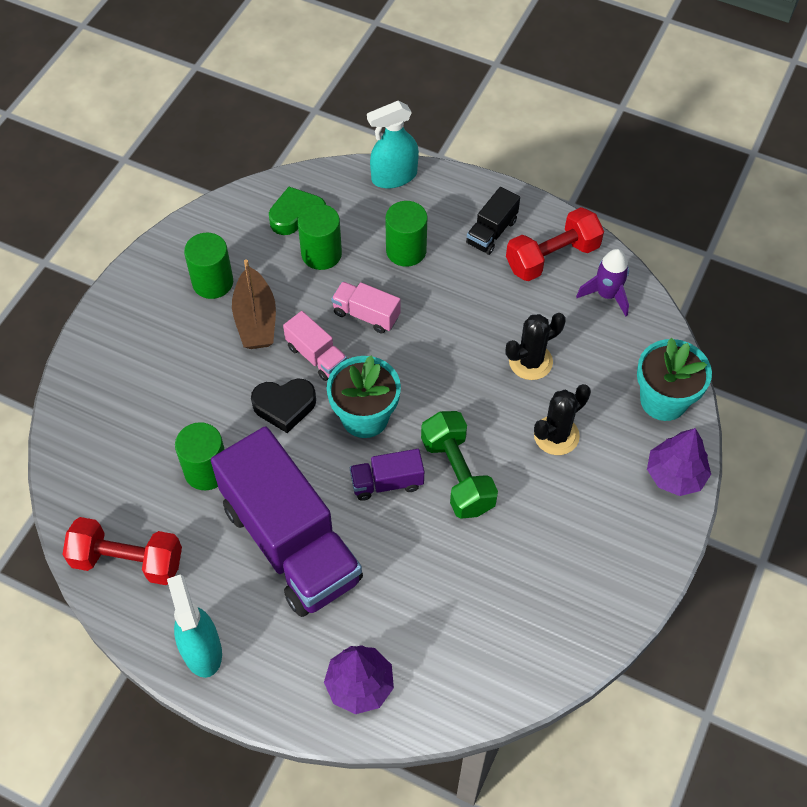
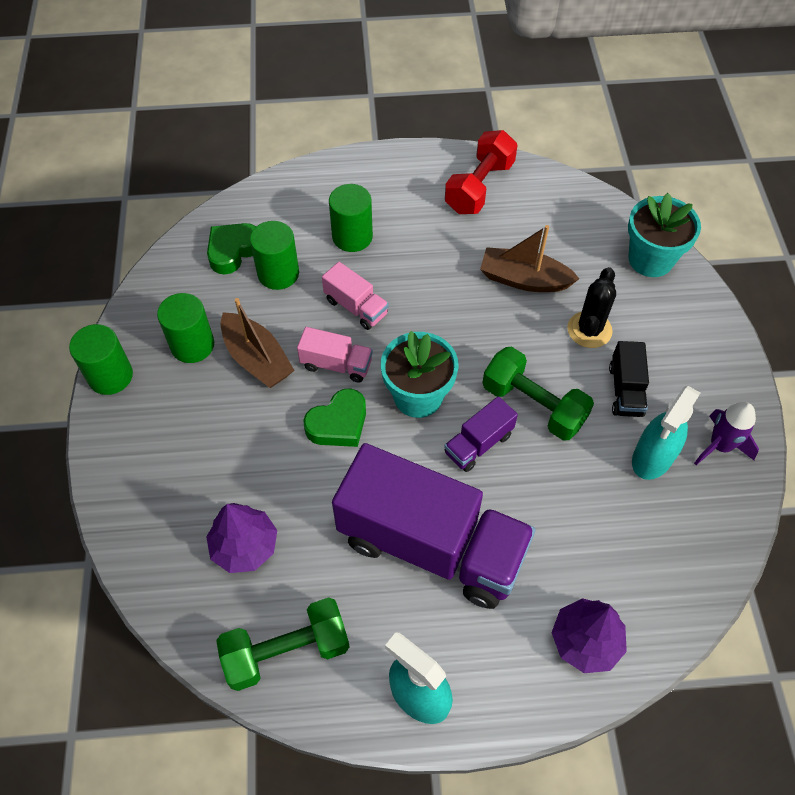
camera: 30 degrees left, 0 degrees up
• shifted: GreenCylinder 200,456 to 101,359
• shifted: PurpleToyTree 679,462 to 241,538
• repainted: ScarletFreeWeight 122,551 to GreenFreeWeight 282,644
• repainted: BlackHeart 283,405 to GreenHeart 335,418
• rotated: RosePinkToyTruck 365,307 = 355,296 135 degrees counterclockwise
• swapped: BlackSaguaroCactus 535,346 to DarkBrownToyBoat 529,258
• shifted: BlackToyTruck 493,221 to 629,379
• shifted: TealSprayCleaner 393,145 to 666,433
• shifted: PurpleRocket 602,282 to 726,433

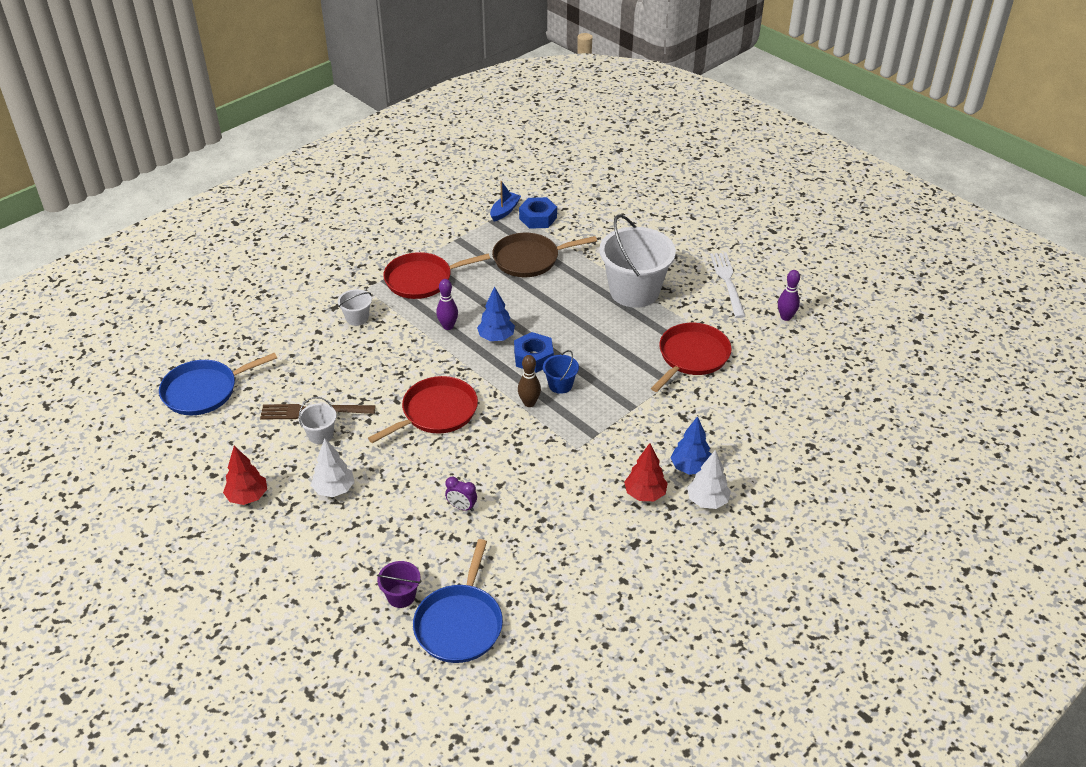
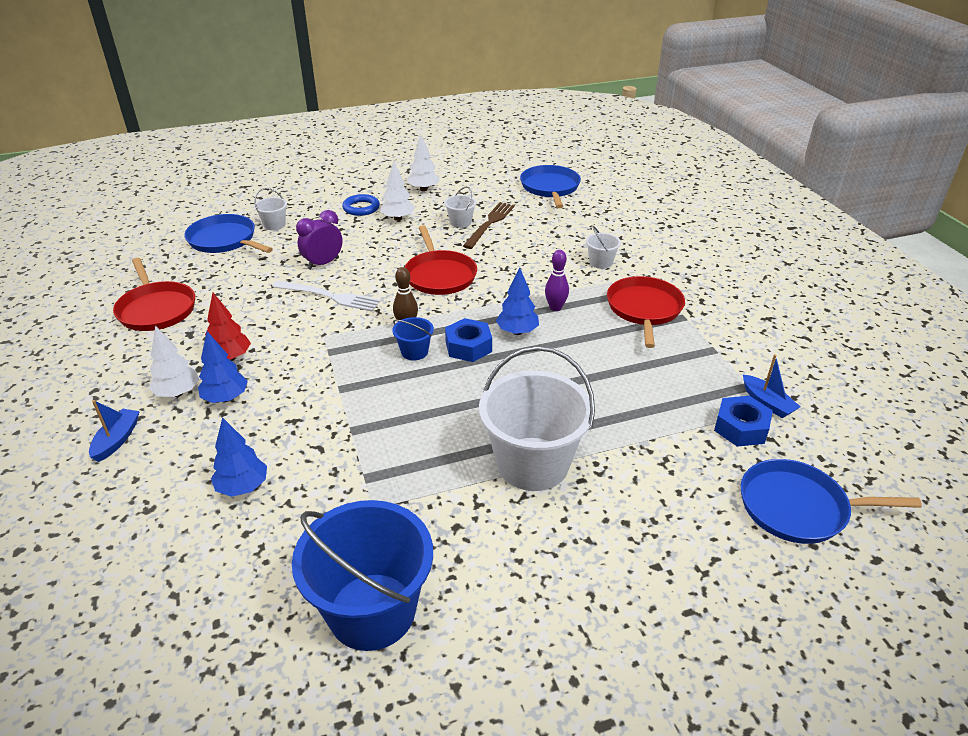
camera: 115 degrees right, 5 degrees down
• new: BlueToyBoat 114,431
• shifted: ScarletPan 691,357 to 154,294
• new: BlueToyTree 239,457
• repainted: PurpleBucket 398,584 to PureWhiteBucket 270,209
• shifted: PureWhiteTableFork 727,285 to 326,296
• swapped: PurpleBowlingPin 789,295 to BlueBucket 362,575
• scaled: PurpleClock 461,494 = 319,240 x1.60
• new: BlueRing 361,205
• repainted: ScarletToyTree 245,475 to PureWhiteToyTree 423,163
• new: BluePan 831,501
• gone: DarkBrownPan 544,255

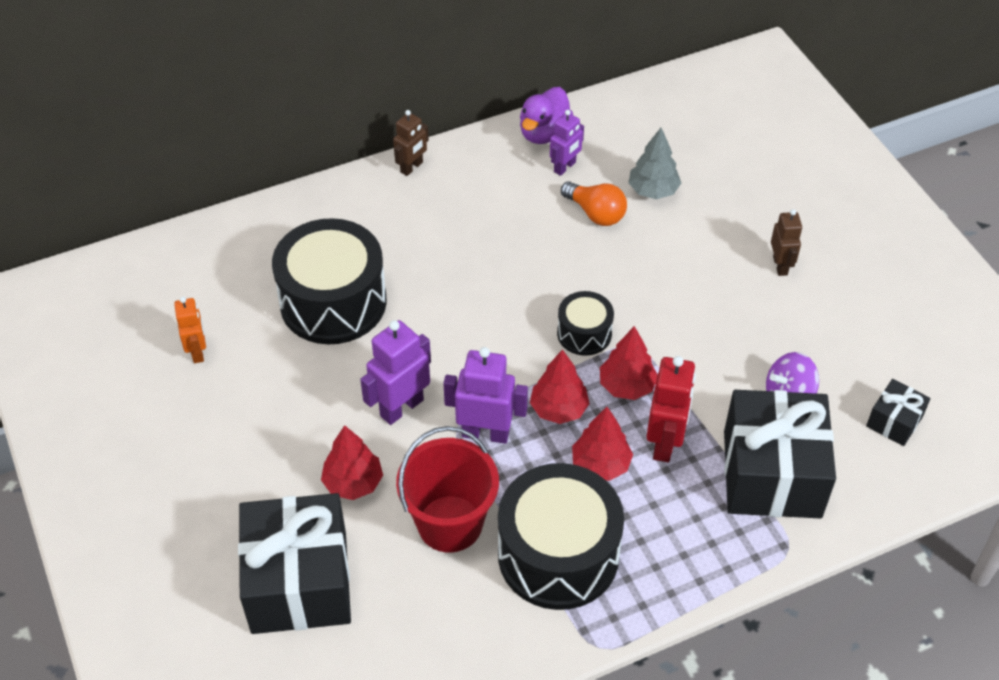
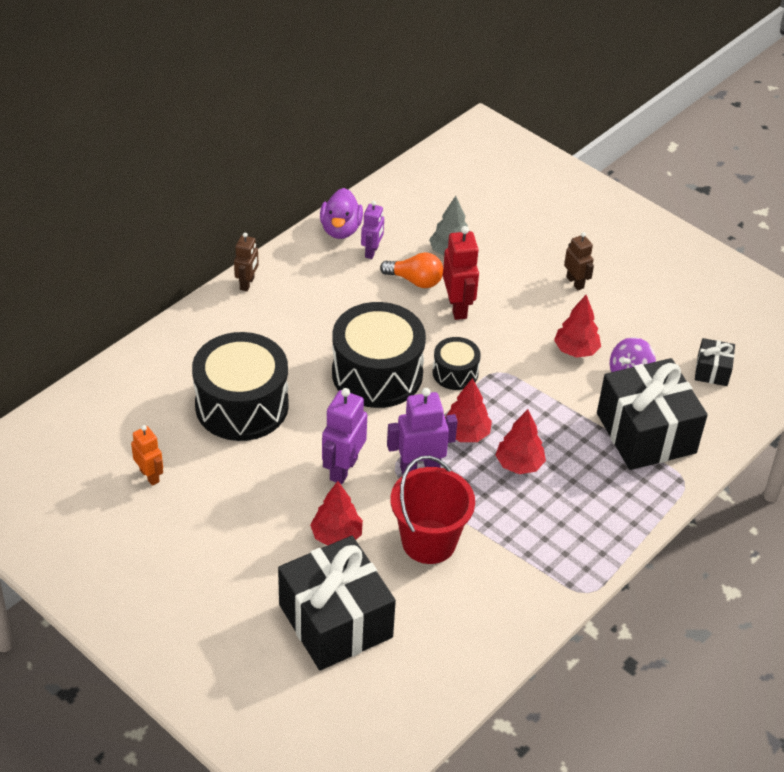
camera: 25 degrees left, 5 degrees down
• shifted: BlackToyDrum 561,536 to 379,355
• shifted: ScarletRobot 671,409 to 461,273
• shifted: ScarletToyTree 628,363 to 577,326

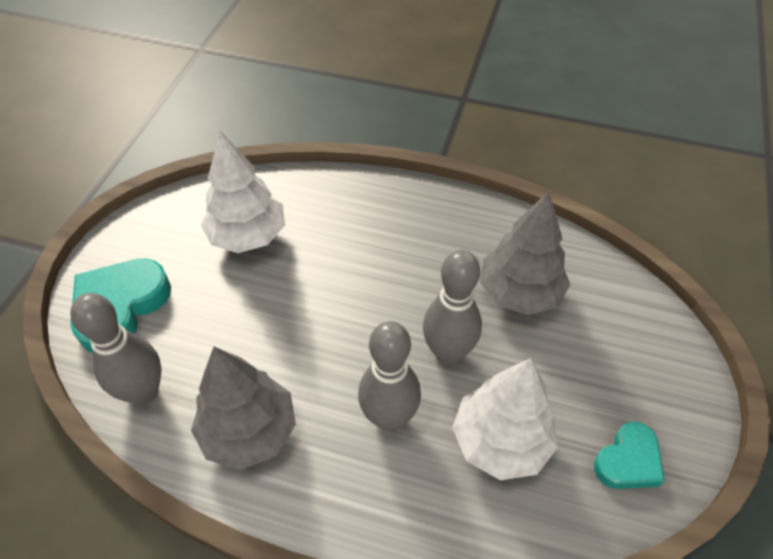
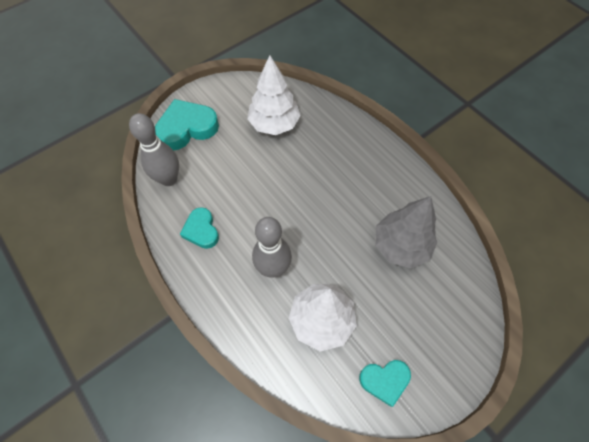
camera: 35 degrees right, 10 degrees up
• swapped: GreyToyTree 243,408 to TealHeart 199,228
• gone: GreyBowlingPin 452,307

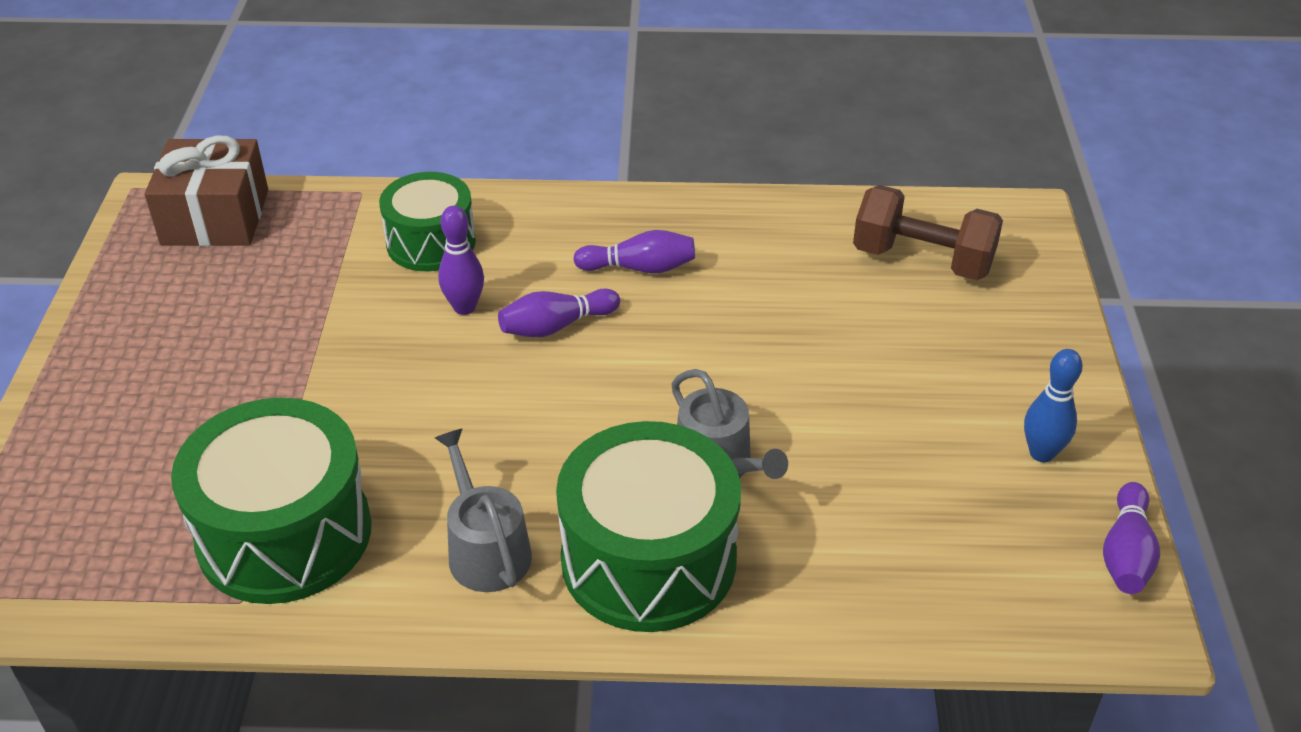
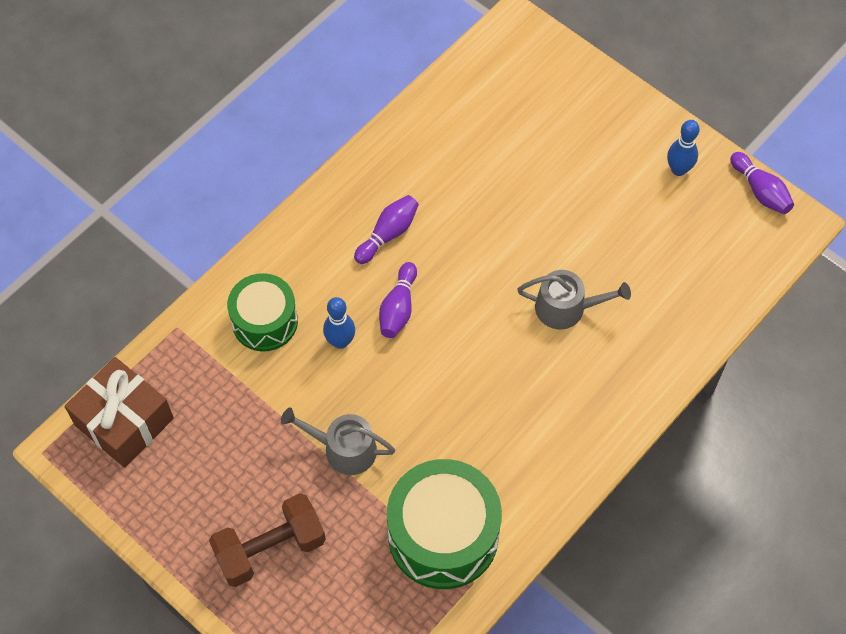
camera: 50 degrees left, 20 degrees up
• shifted: DarkBrownFreeWeight 928,232 to 267,540
• shifted: GreyWateringPot 483,510 to 338,441
• repainted: PurpleBowlingPin 461,260 to BlueBowlingPin 339,323
• gone: GreenToyDrum 648,526

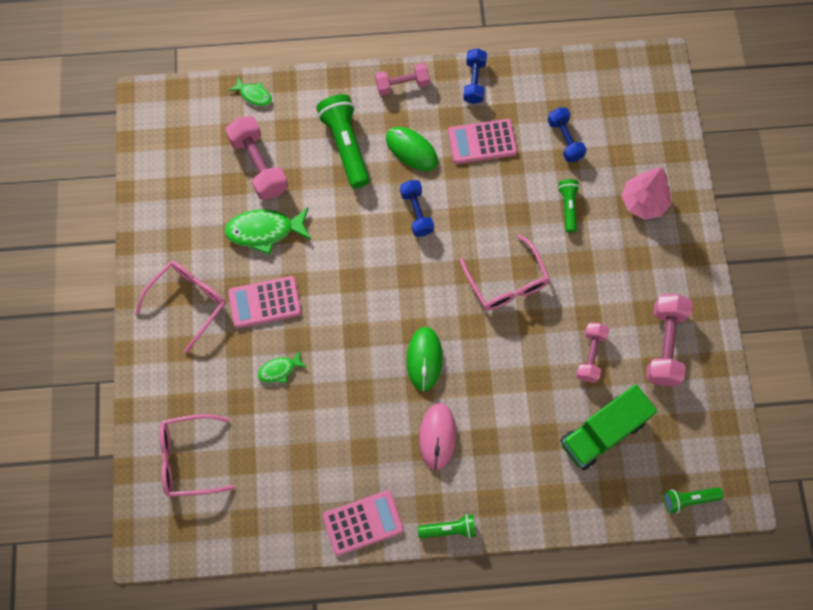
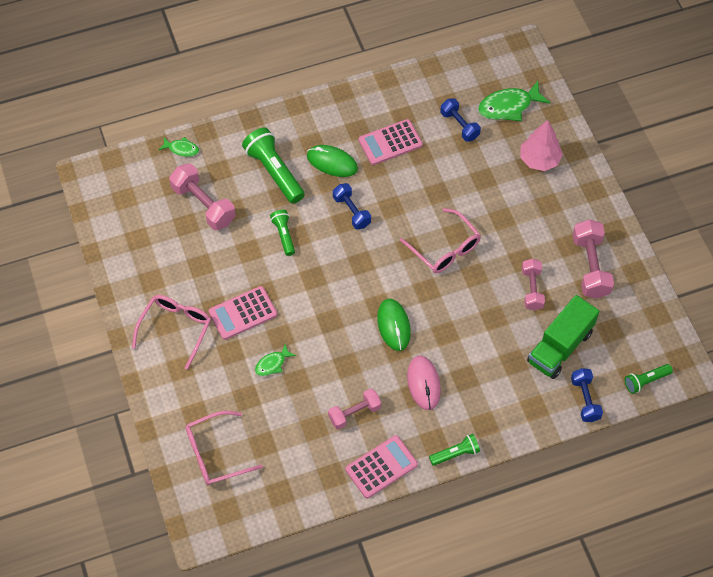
camera: 15 degrees left, 10 degrees down
• shifted: GreenFlashlight 569,206 to 282,233
• shifted: RosePinkFreeWeight 402,79 to 354,409
• shifted: GreenToyFish 268,231 to 514,101
• shifted: BlueFreeWeight 475,76 to 587,395

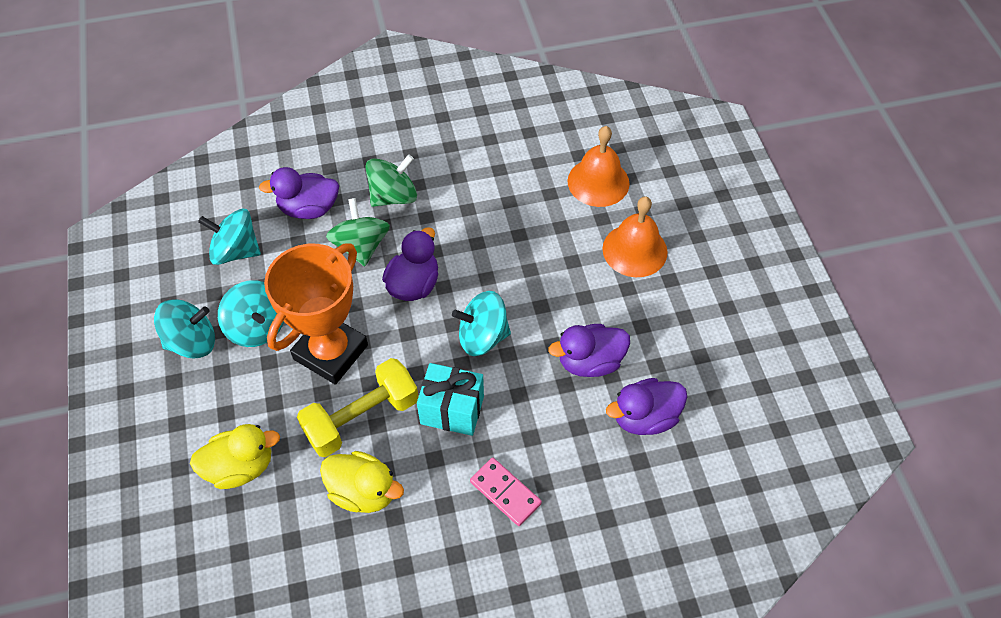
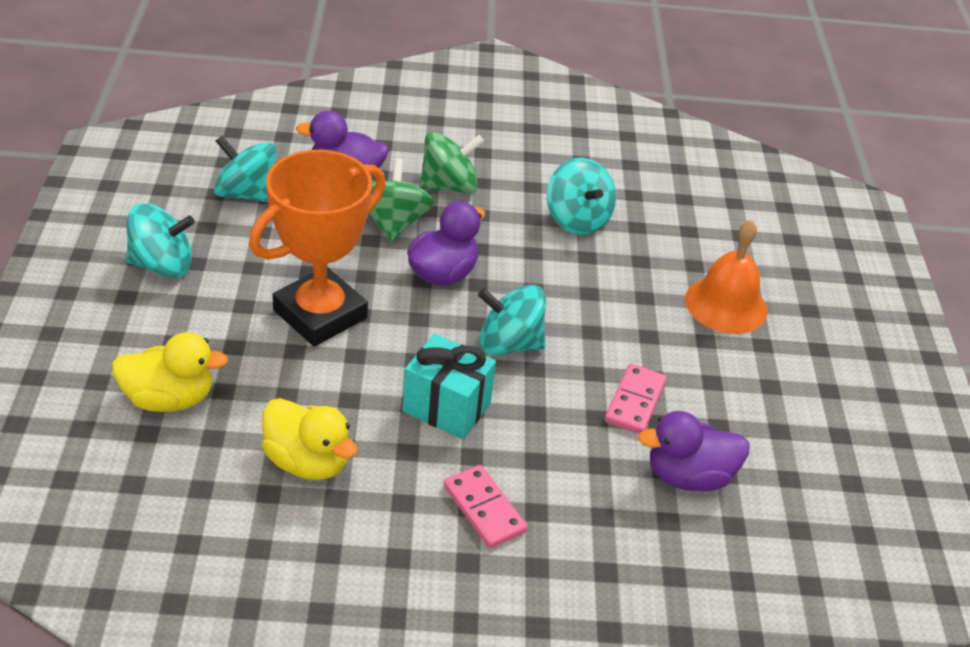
camera: 10 degrees right, 15 degrees down
• shifted: TealWhirligig 251,313 to 581,196
• swapped: PurpleRubberDuck 589,350 to RosePinkDomino 636,398
• gone: GoldenFreeWeight 358,407
• gone: OrangeColouredHandBell 598,166

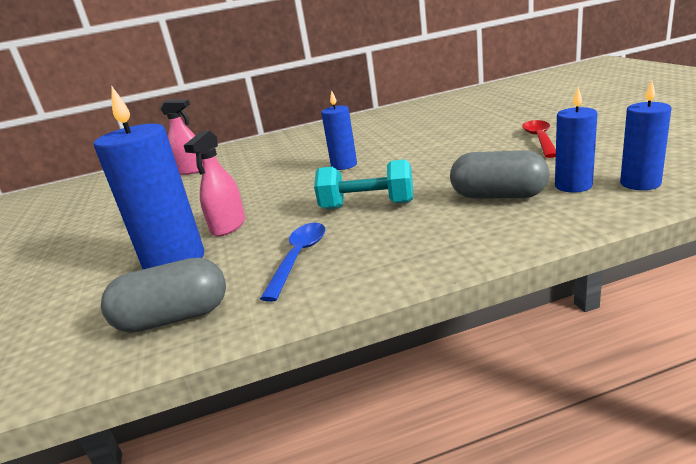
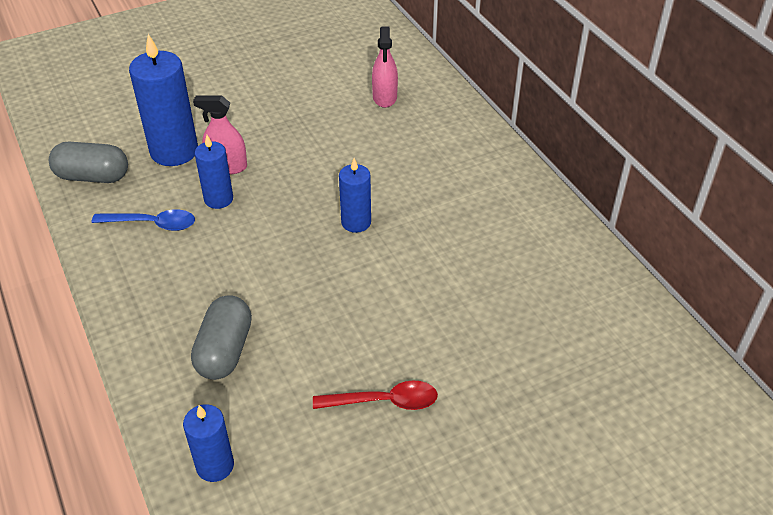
camera: 75 degrees right, 20 degrees up
• rotated: GreyPill 163,295 = 88,162 60 degrees counterclockwise
• shifted: BluePillarCandle 576,140 to 214,172
• gone: TealFreeWeight 363,184

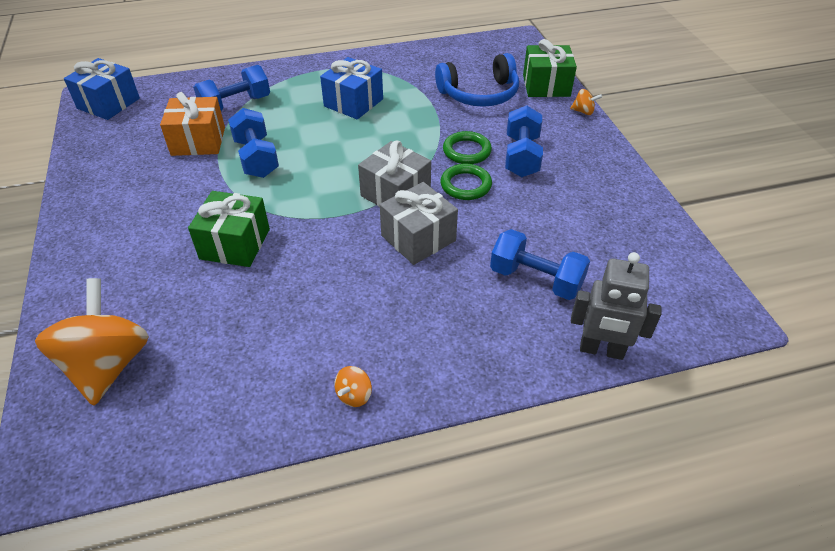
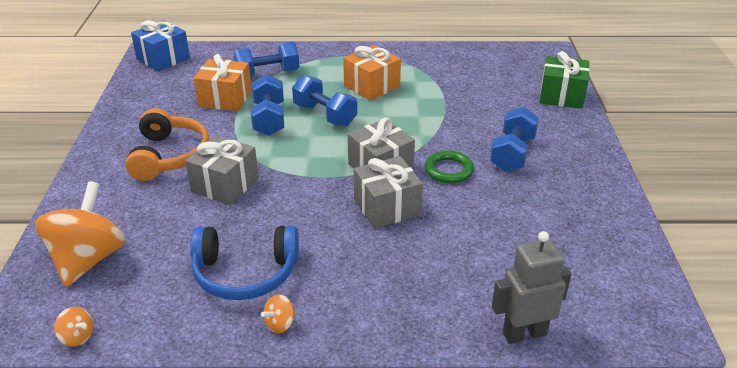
camera: 15 degrees right, 10 degrees down
• shifted: OrangeColouredWhirligig 586,102 to 73,327
• new: OrangeColouredHeadset 167,144
• repainted: GreenPresent 229,229 to GreyPresent 222,170
• shifted: BlueHeadset 477,80 to 244,262
• shifted: BlueFreeWeight 540,264 to 324,101
• repainted: BluePresent 351,88 to OrangeColouredPresent 372,72
• rotated: GreyRobot 616,306 = 531,287 135 degrees clockwise
• gone: GreenRing 467,147

